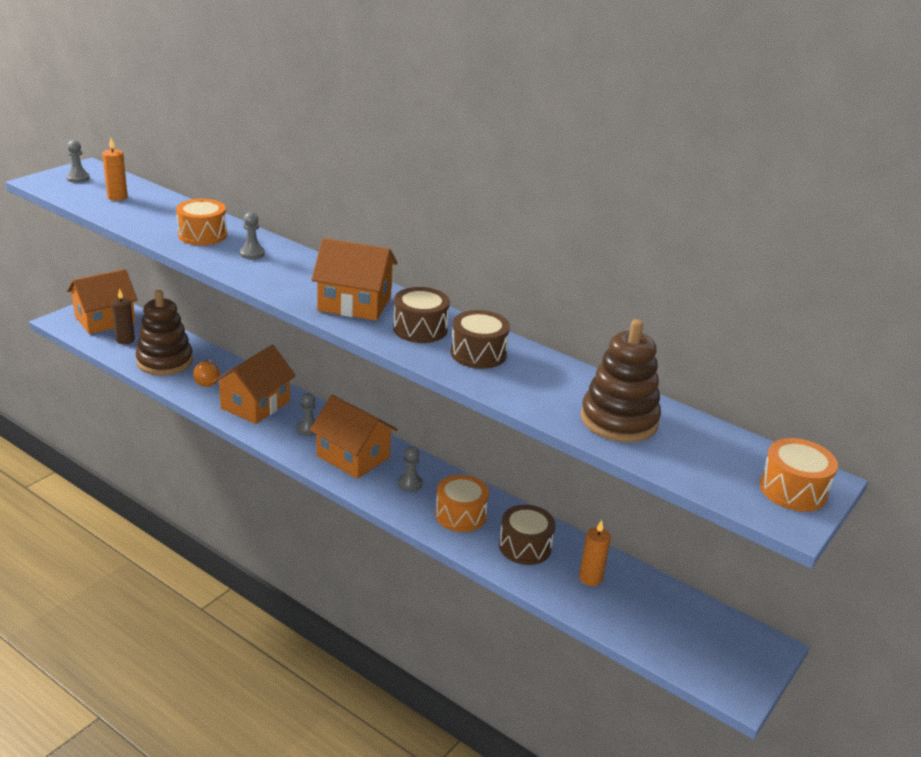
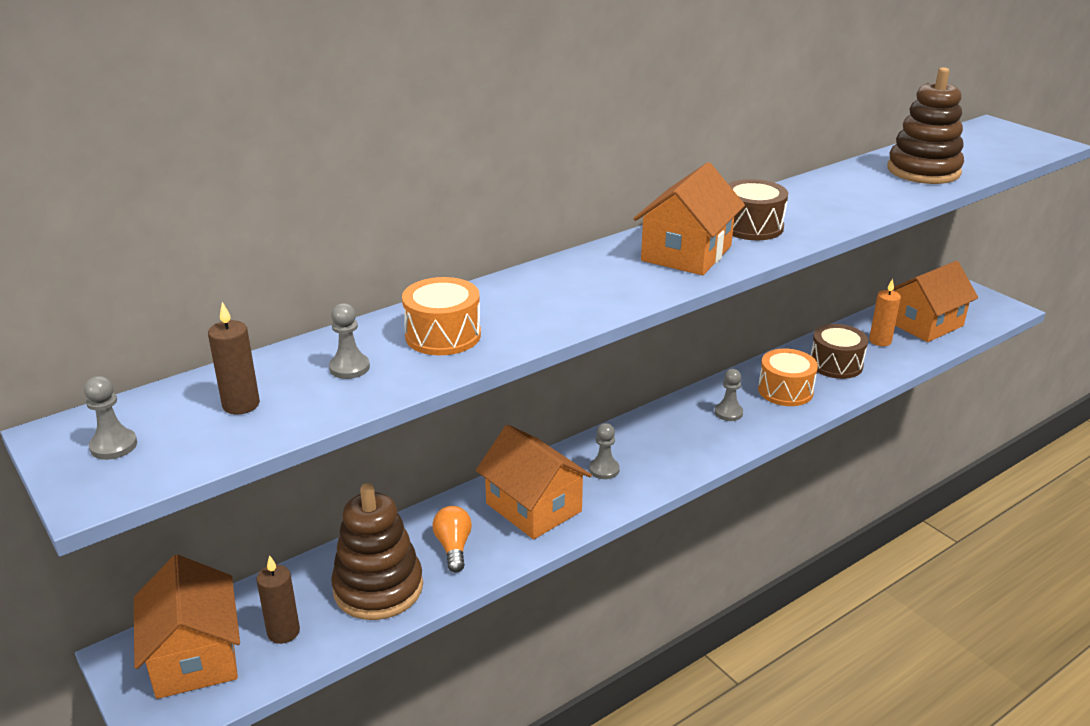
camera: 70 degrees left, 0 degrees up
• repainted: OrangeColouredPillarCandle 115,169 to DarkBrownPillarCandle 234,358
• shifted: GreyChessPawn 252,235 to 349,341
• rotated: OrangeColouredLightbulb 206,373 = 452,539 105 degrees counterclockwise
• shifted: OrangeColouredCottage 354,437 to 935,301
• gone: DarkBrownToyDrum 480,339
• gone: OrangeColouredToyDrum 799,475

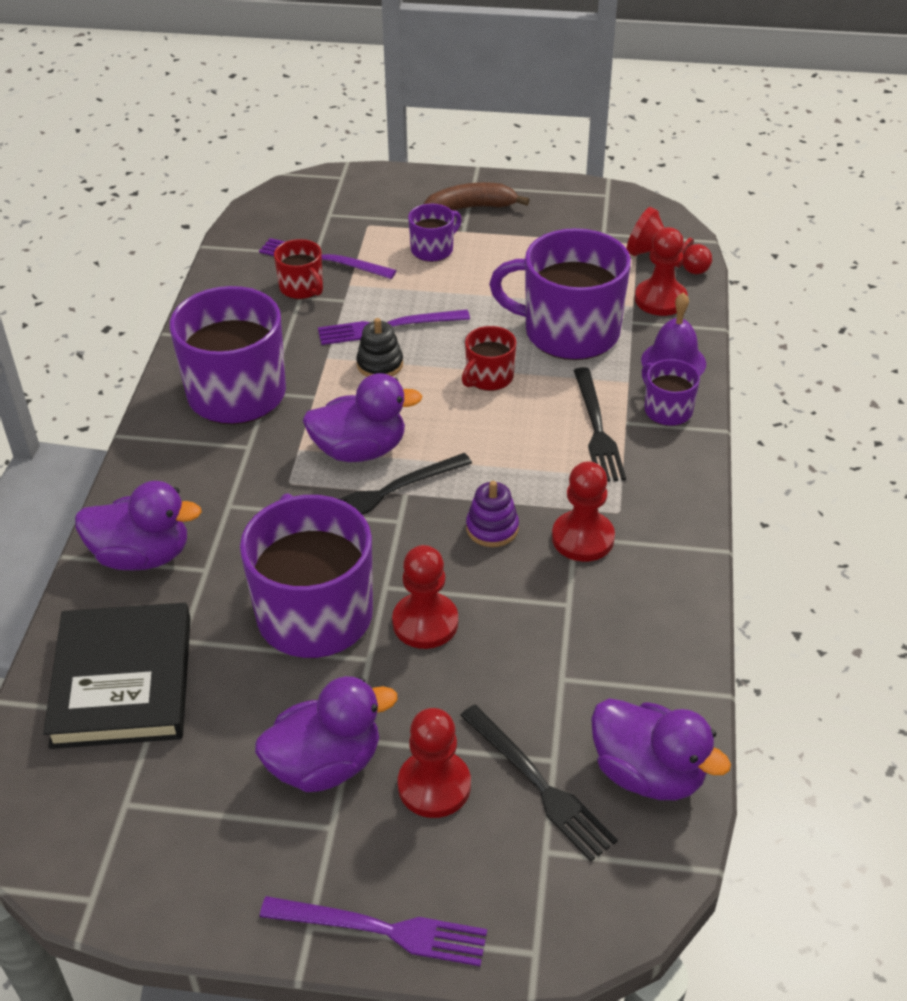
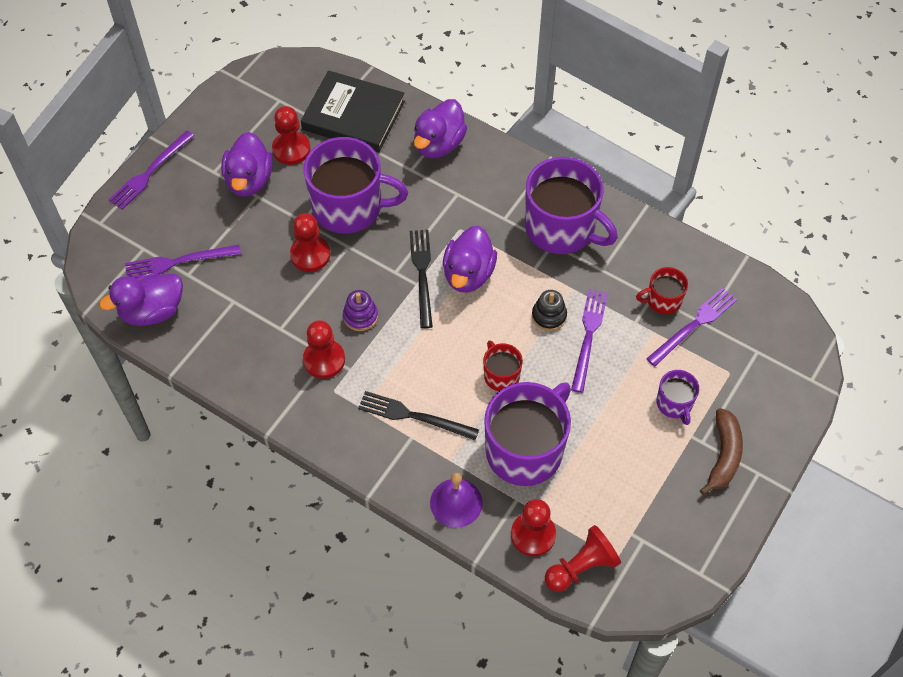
camera: 115 degrees right, 15 degrees up
• repainted: BlackTableFork 539,783 to PurpleTableFork 183,261
• shifted: ScarletChessPawn 434,763 to 291,135
• gone: PurpleTeaMug 671,392

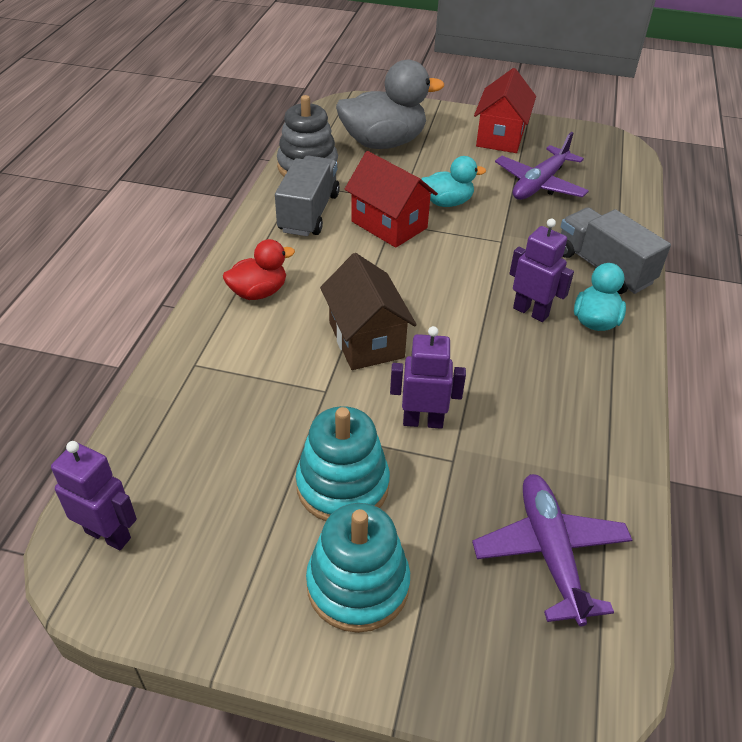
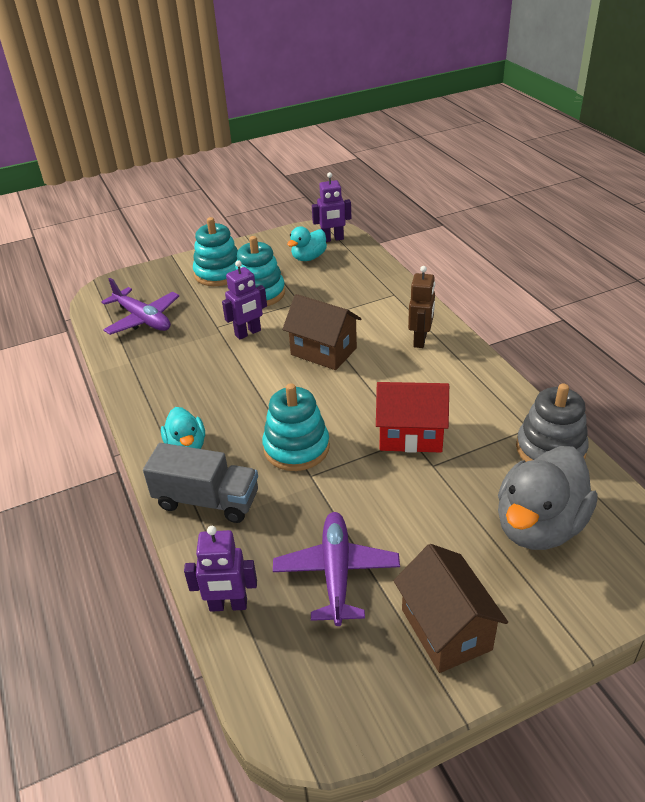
camera: 145 degrees right, 5 degrees down
• shifted: PurpleRobot 541,270 to 220,569
• new: TealRingStacker 296,427
• shifted: TealRubberDuck 453,181 to 307,243
• repainted: ScarletCottage 505,110 to DarkBrownCottage 451,608
• swapped: ScarletRubberDuck 259,269 to DarkBrownRobot 421,307
• gone: GreyToyTruck 307,196

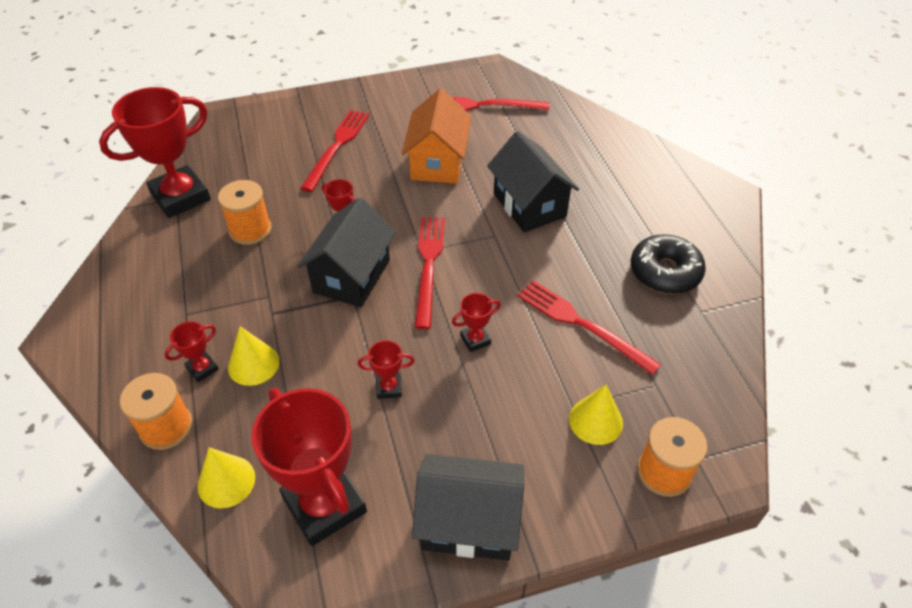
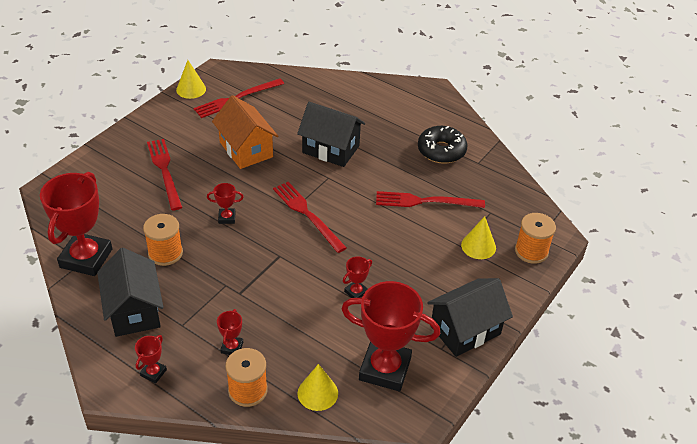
camera: 40 degrees left, 5 degrees down
• shifted: BlackCottage 346,252 to 130,292
• shifted: ScarletTrophy 476,322 to 151,359
• shifted: GoldenCone 253,356 to 191,79

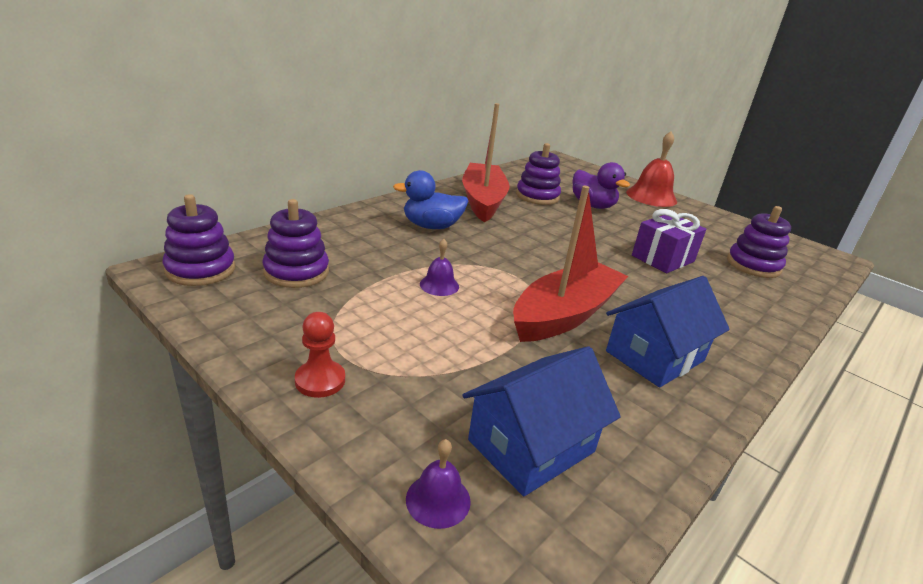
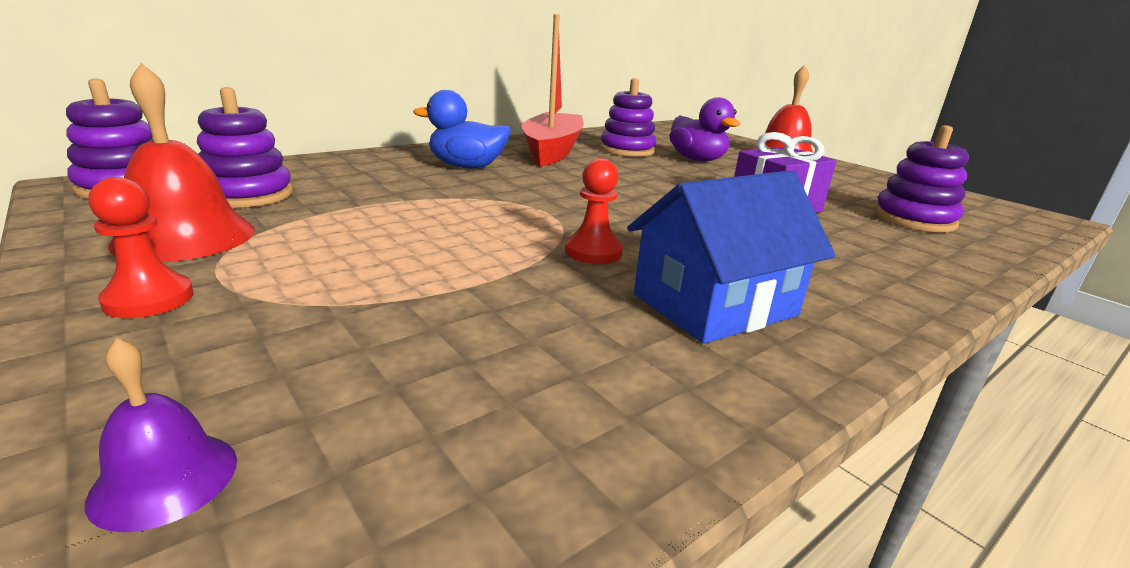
camera: 10 degrees right, 5 degrees down
• new: ScarletHandBell 181,162
• swapped: ScarletToyBoat 570,263 to ScarletChessPawn 594,211
• gone: PurpleHandBell 439,267
• gone: BlueCottage 541,421

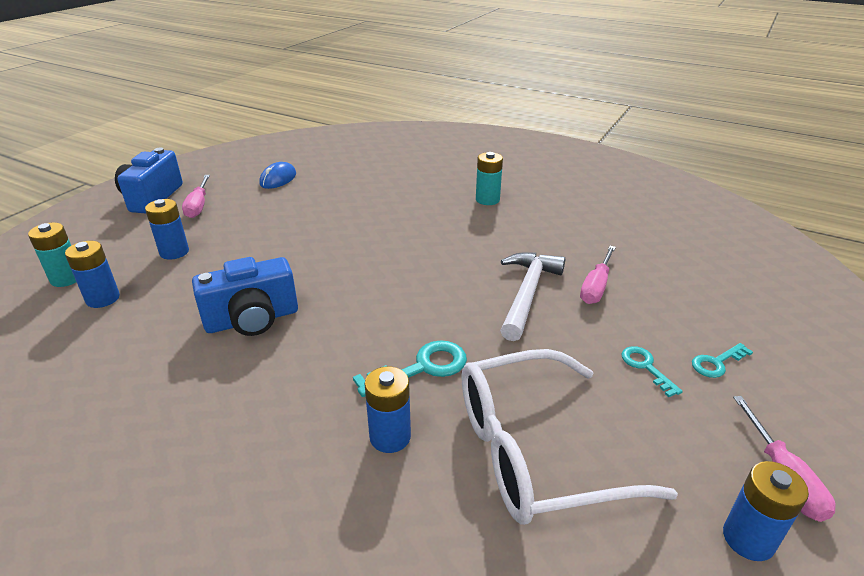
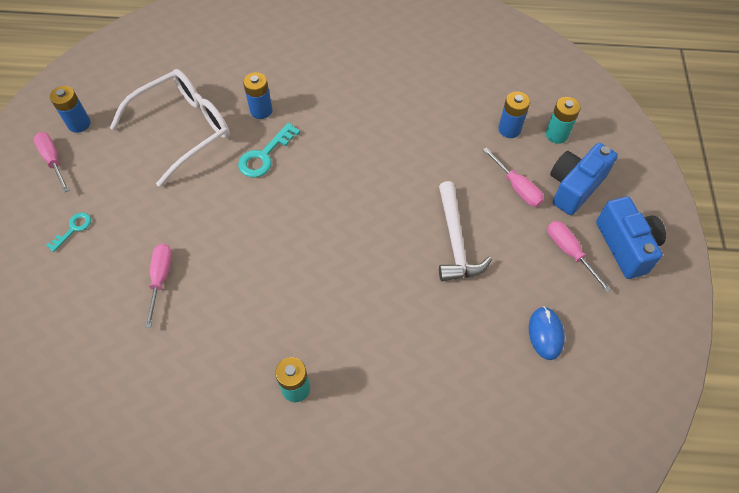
camera: 155 degrees right, 25 degrees up
• shifted: PureWhiteHammer 532,296 to 465,231
• swapped: BlueBattery 167,229 to RosePinkFlatScrewdriver 513,177
• shifted: BlueCamera 245,296 to 584,179
• gone: TealKey 652,371

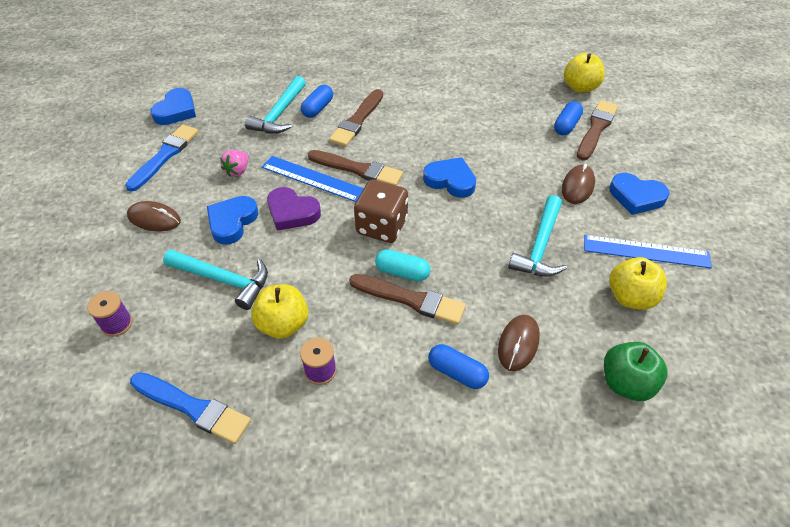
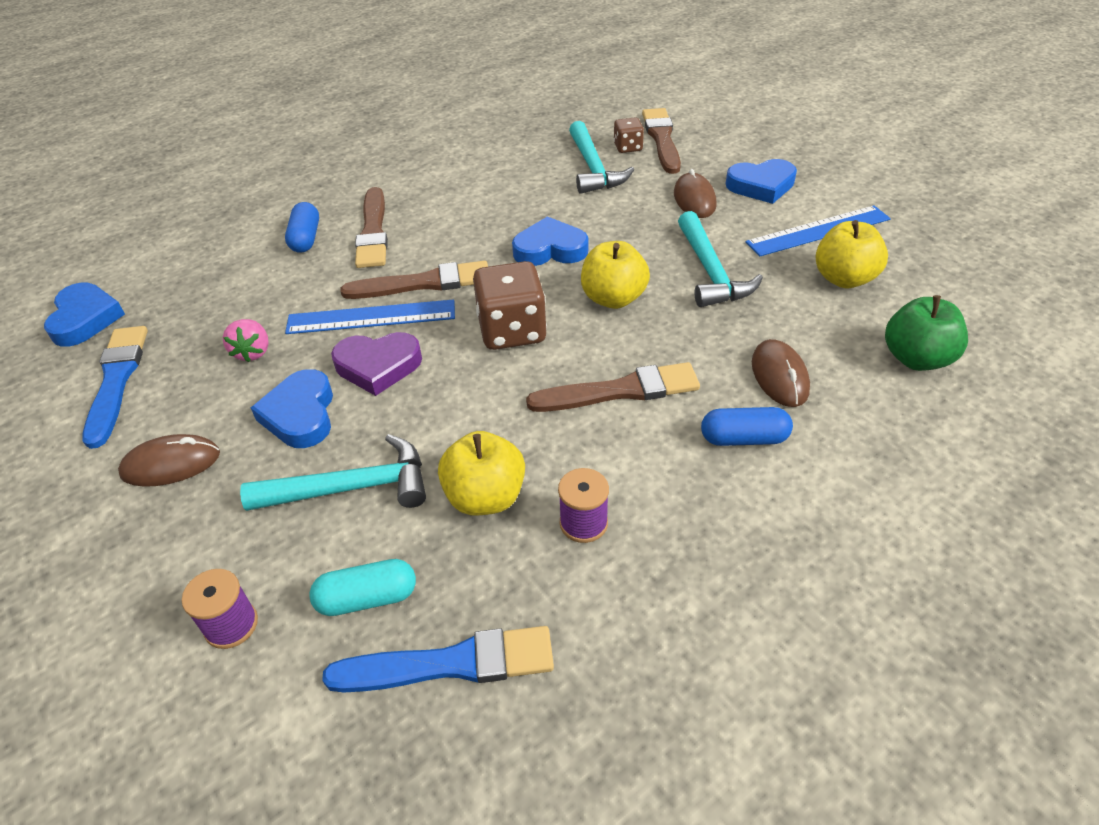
camera: 30 degrees left, 5 degrees down
• shifted: TealPill 402,265 to 362,587
• shifted: TealHammer 275,105 to 601,157
• shifted: GoldenToyApple 584,73 to 615,275
• swapped: BluePill 568,118 to DarkBrownDice 629,135

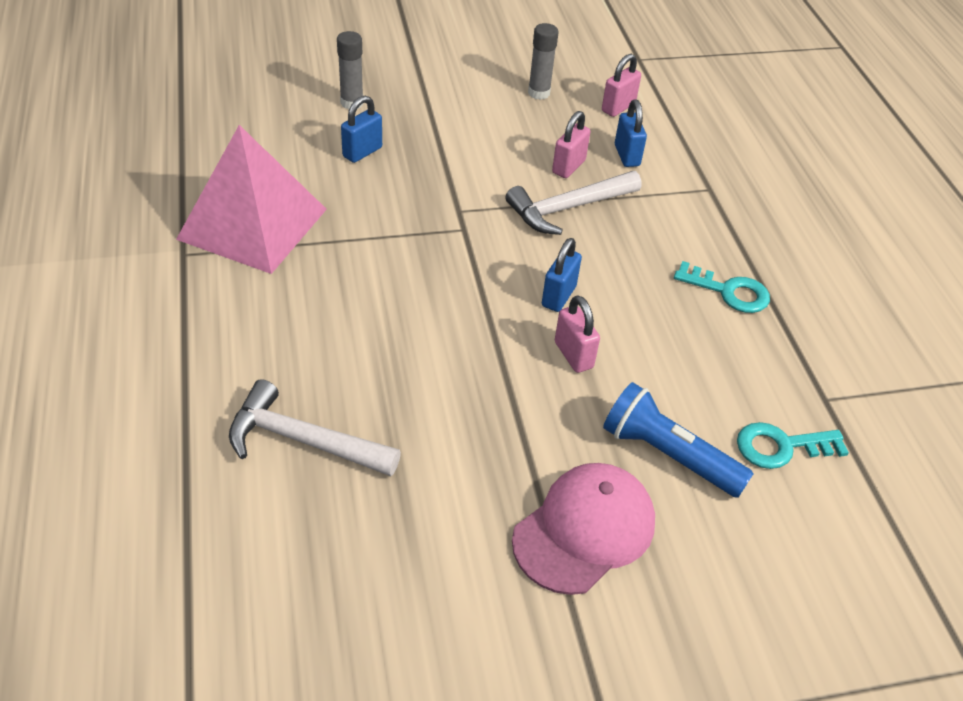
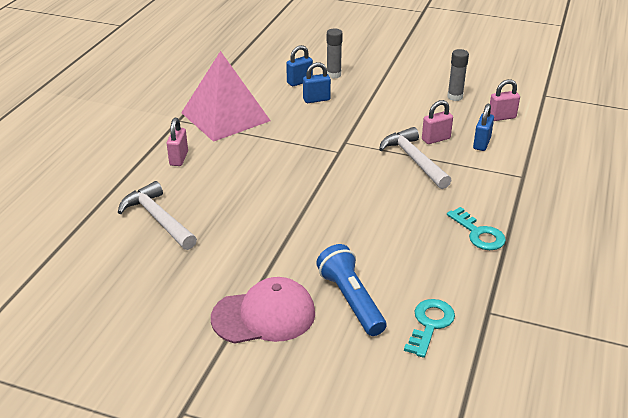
camera: 35 degrees right, 10 degrees down
• shifted: RosePinkLock 577,334 to 177,142
• shifted: BlueLock 562,275 to 299,65
• rotated: PureWhiteHammer 573,203 = 415,158 60 degrees clockwise
• rotated: TealKey 793,445 = 429,328 90 degrees clockwise

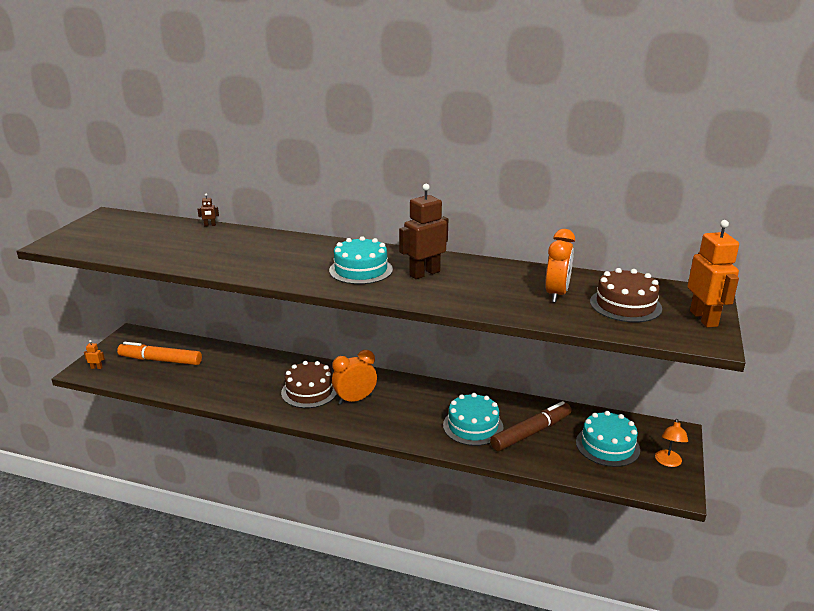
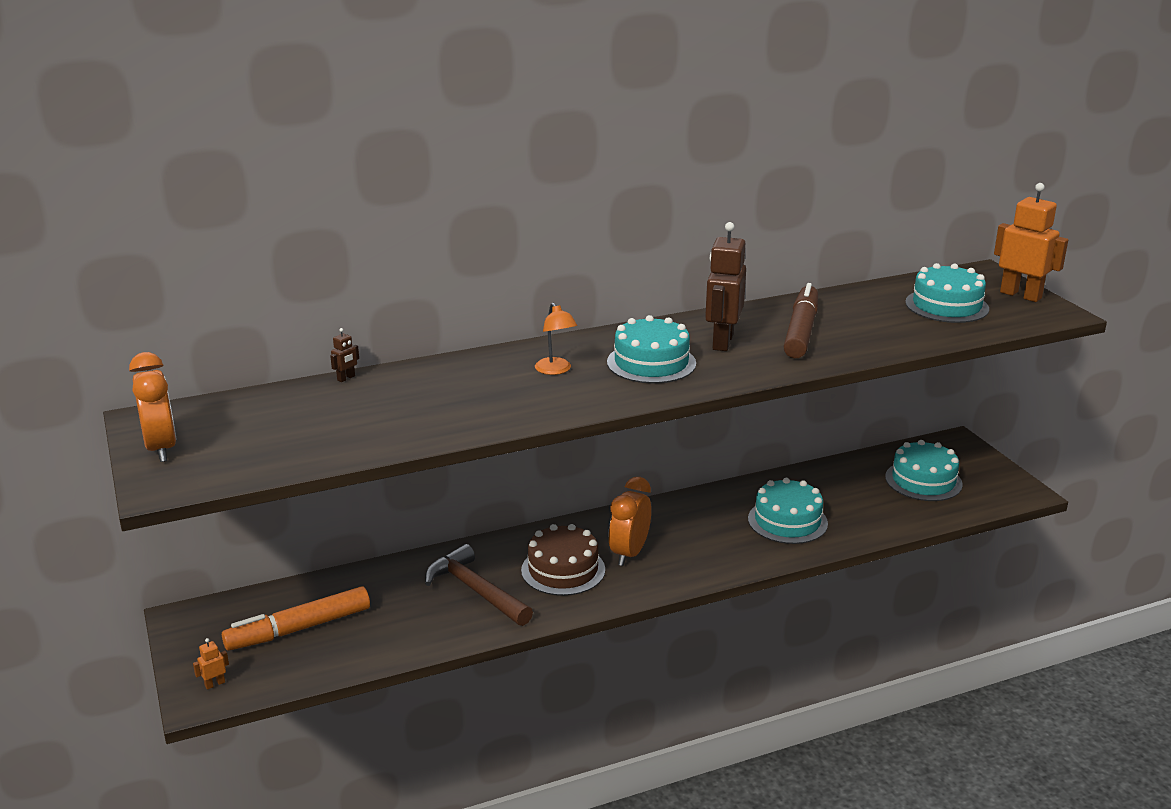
camera: 40 degrees left, 0 degrees up
• shifted: OrangeColouredClock 560,266 to 153,407
• new: DarkBrownHammer 479,585
• shifted: OrangeColouredDeskLamp 671,443 to 556,339
• shifted: DarkBrownFeltPen 530,426 to 800,320
• repainted: DarkBrownGateau 626,295 to TealGateau 947,293

